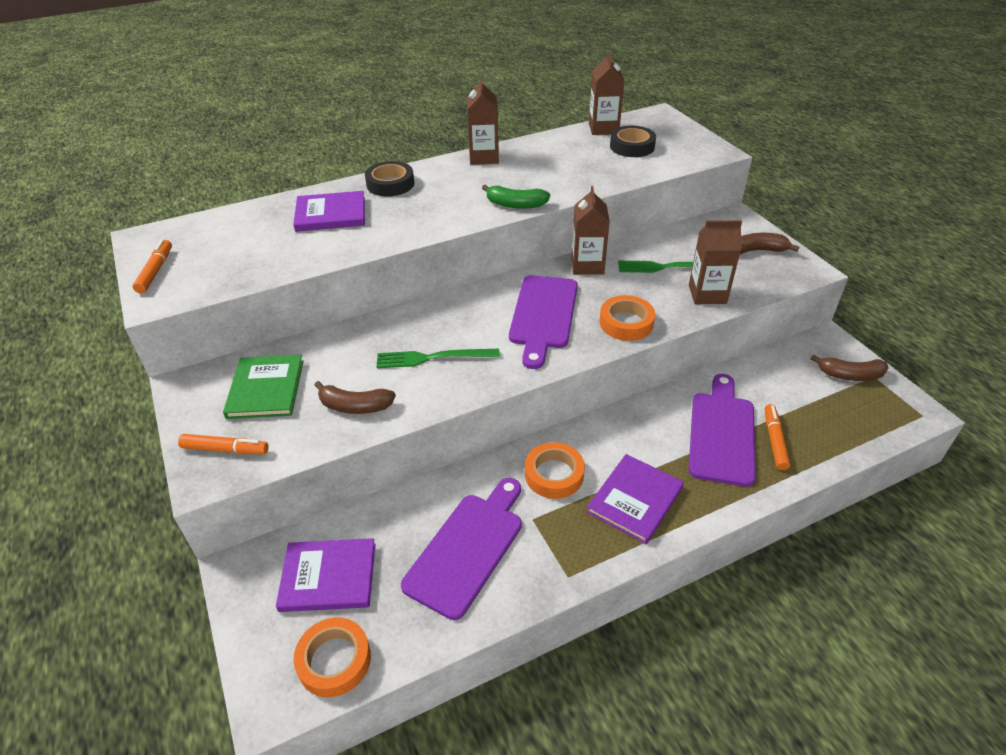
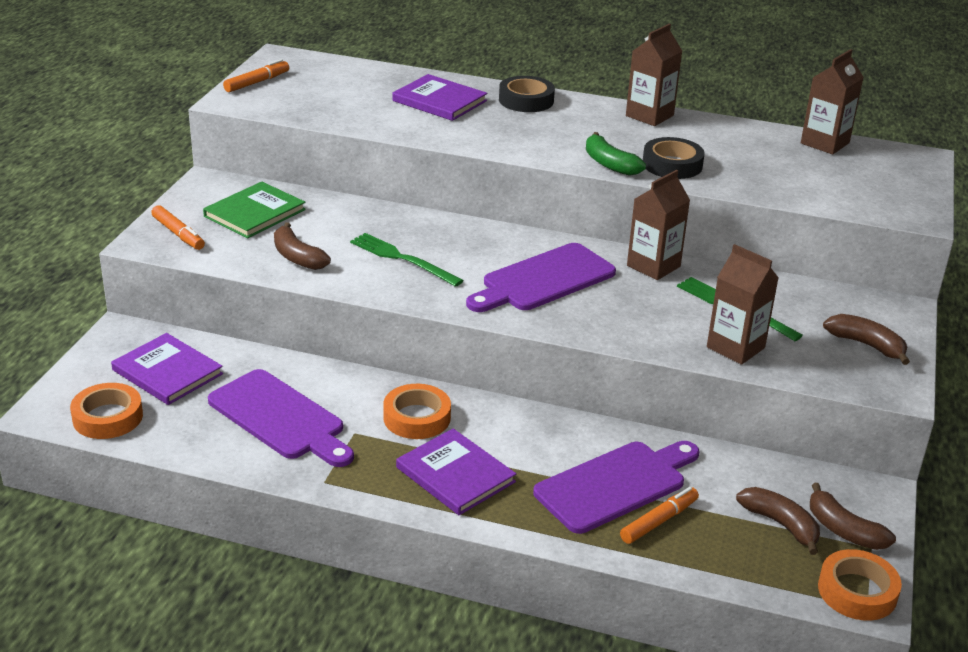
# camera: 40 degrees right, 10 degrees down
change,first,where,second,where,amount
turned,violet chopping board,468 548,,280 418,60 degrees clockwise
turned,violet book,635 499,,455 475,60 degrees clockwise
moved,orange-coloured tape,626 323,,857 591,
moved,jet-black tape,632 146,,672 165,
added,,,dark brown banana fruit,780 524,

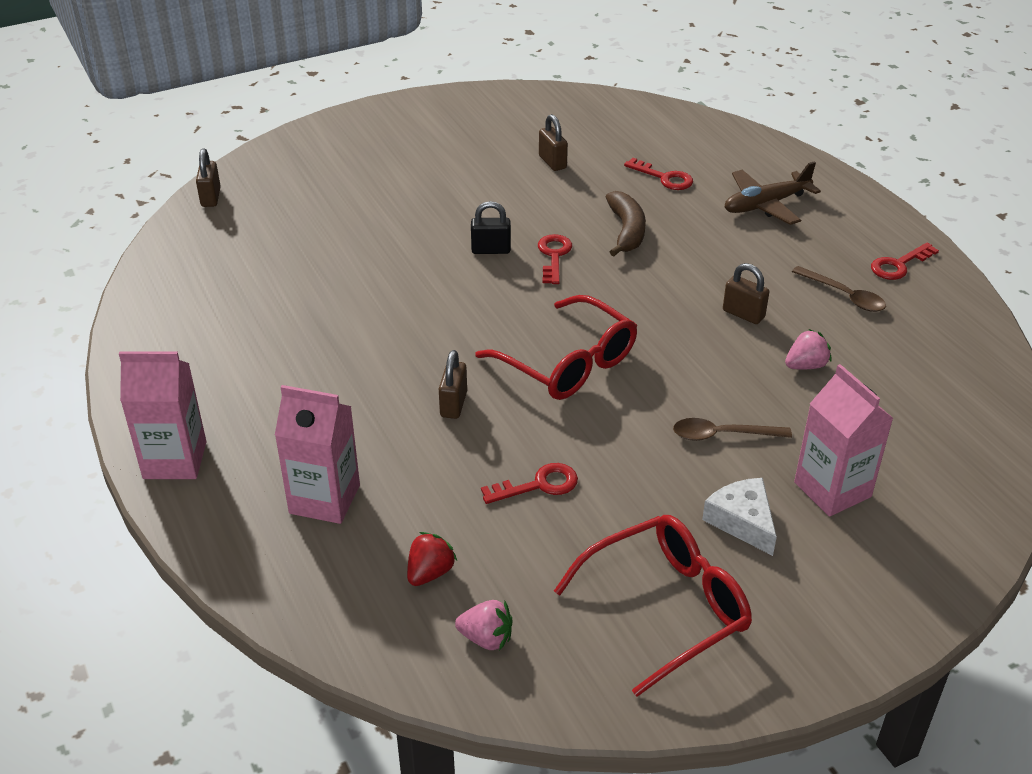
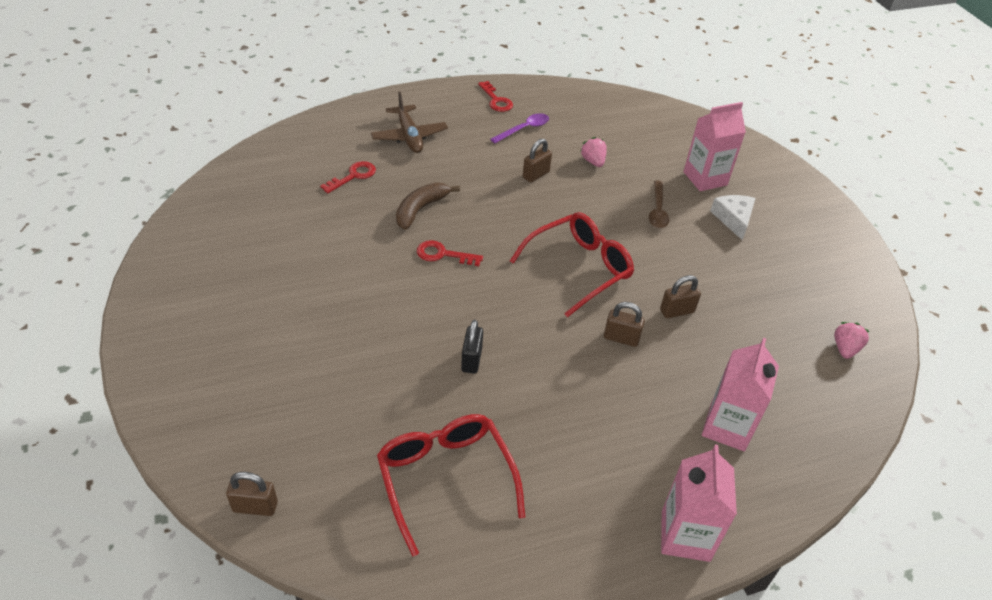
# camera: 85 degrees left, 5 degrees up
change,first,where,second,where,amount
removed,scarlet strawberry,430 573,,,
moved,jet-black padlock,491 250,,471 360,
removed,scarlet key,538 485,,,
moved,dark brown padlock,552 162,,677 311,
moved,scarlet glasses,666 608,,445 478,
turned,dark brown banana fruit,626 231,,420 209,60 degrees counterclockwise
turned,snow-white cheese wedge,742 521,,733 219,105 degrees clockwise
recoloured,dark brown tablespoon,844 296,violet tablespoon,524 129,

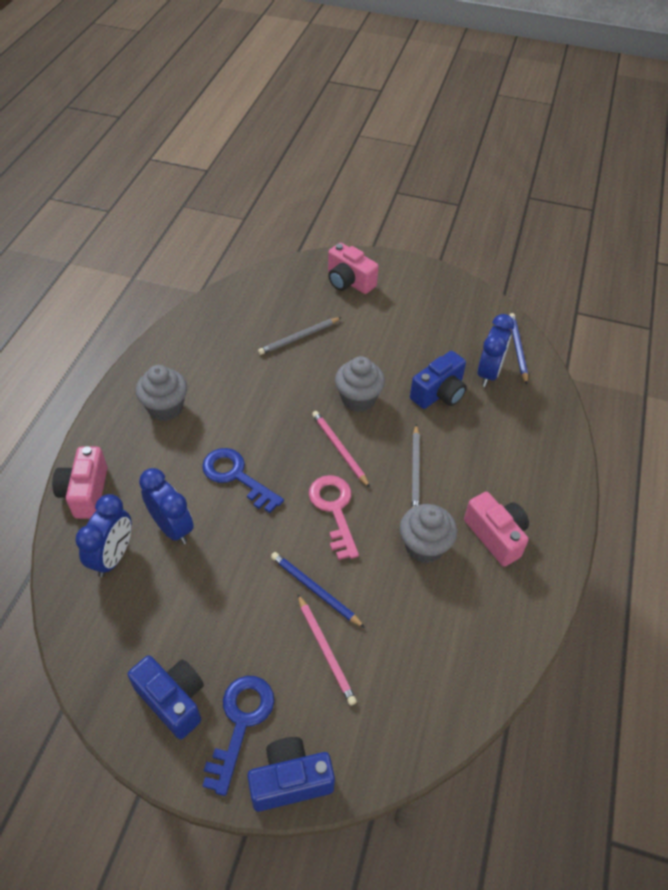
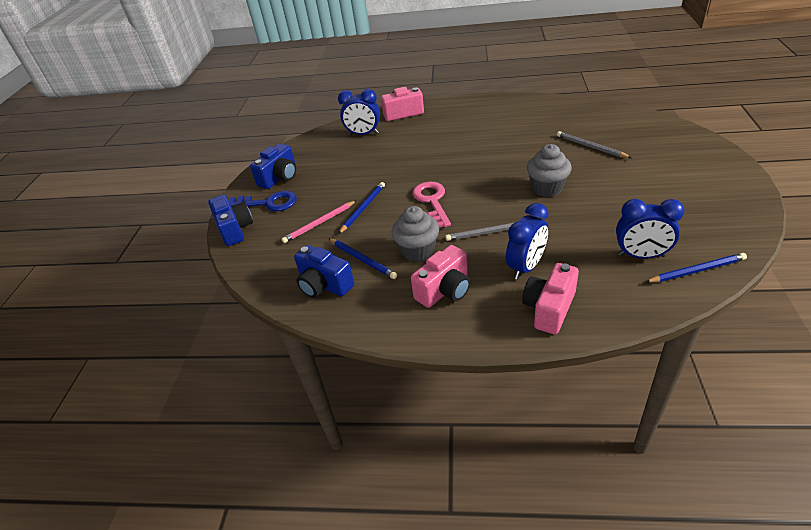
# camera: 85 degrees right, 10 degrees down
change,first,where,second,where,amount
removed,grey cupcake,165 408,,,
moved,blue bedside clock,172 527,,526 267,
removed,blue key,236 476,,,
turned,rosy key,334 510,,432 201,75 degrees counterclockwise
removed,rosy lead pencil,339 449,,,
moved,rosy compact camera,349 281,,549 309,
moved,blue compact camera,439 393,,324 285,
added,,,blue lead pencil,362 259,

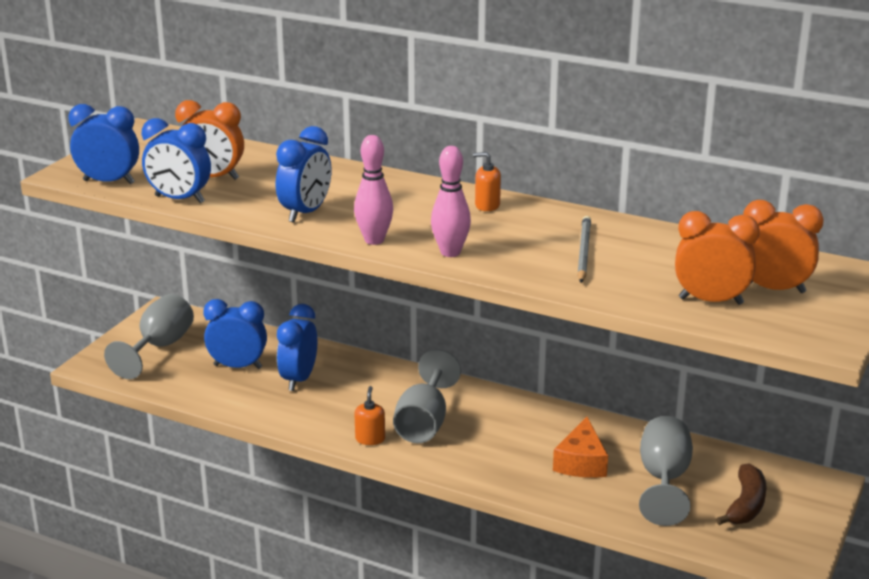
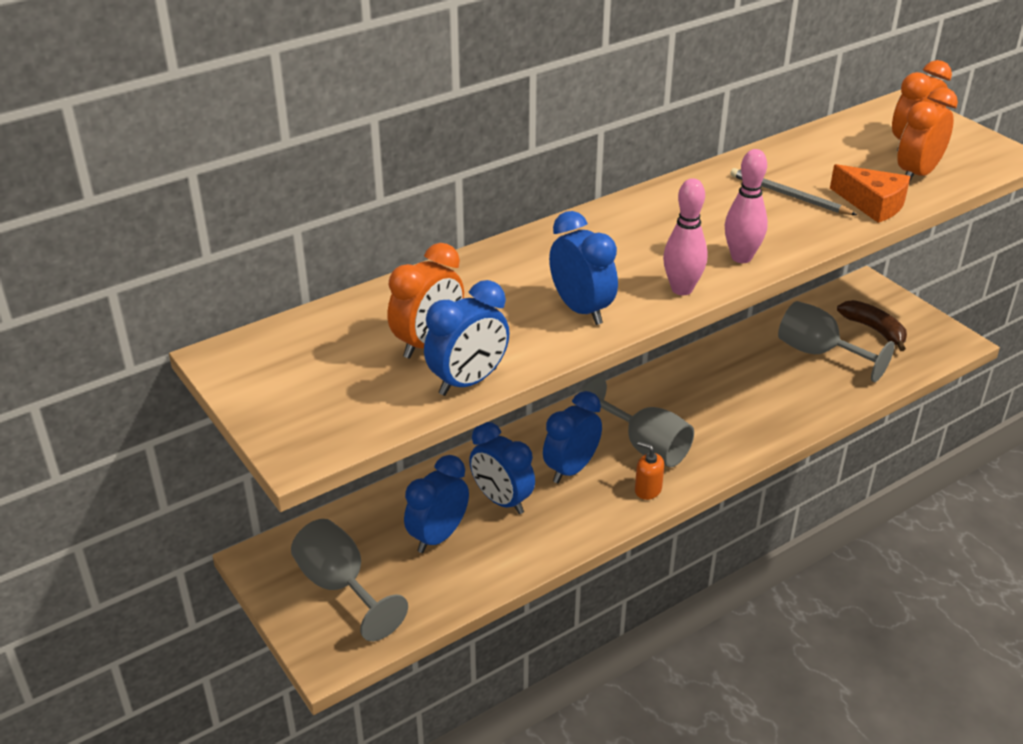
# camera: 60 degrees left, 10 degrees up
change,first,where,second,where,amount
moved,blue bedside clock,109 182,,571 469,
removed,orange-coloured soap dispenser,487 205,,,
moved,orange-coloured cheese wedge,581 462,,872 204,

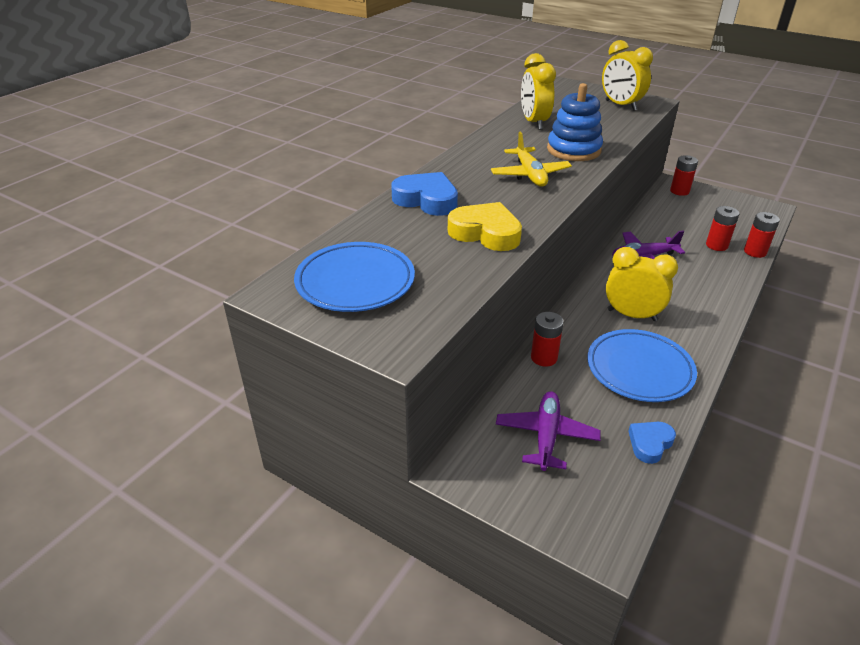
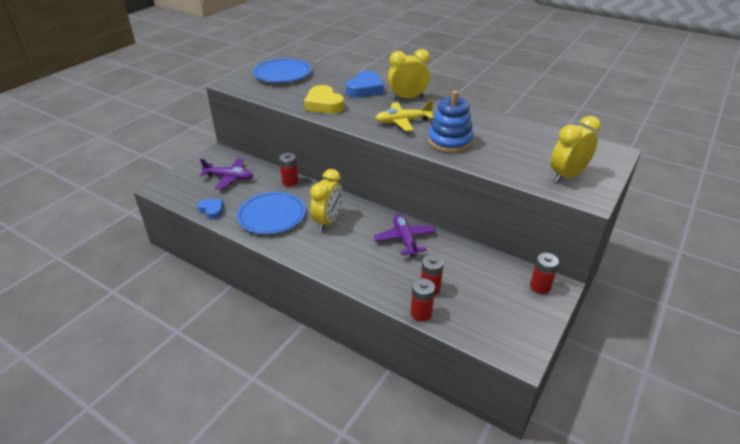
# camera: 90 degrees right, 0 degrees up
change,first,where,second,where,amount
turned,golden heart shape,485 233,,324 104,120 degrees clockwise
moved,golden bedside clock,534 122,,407 98,

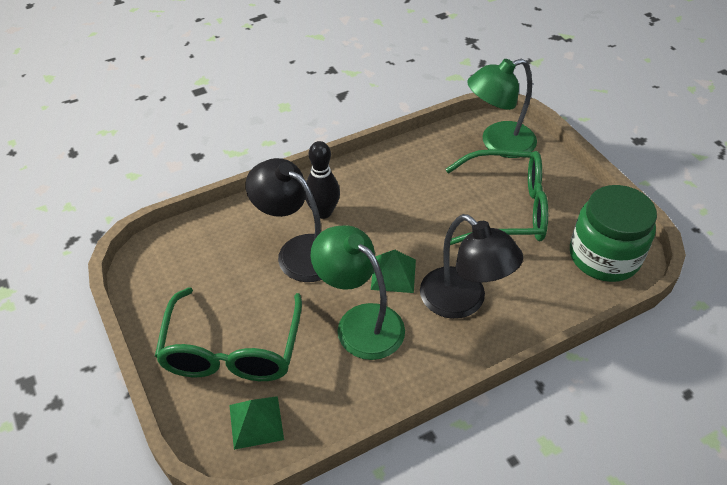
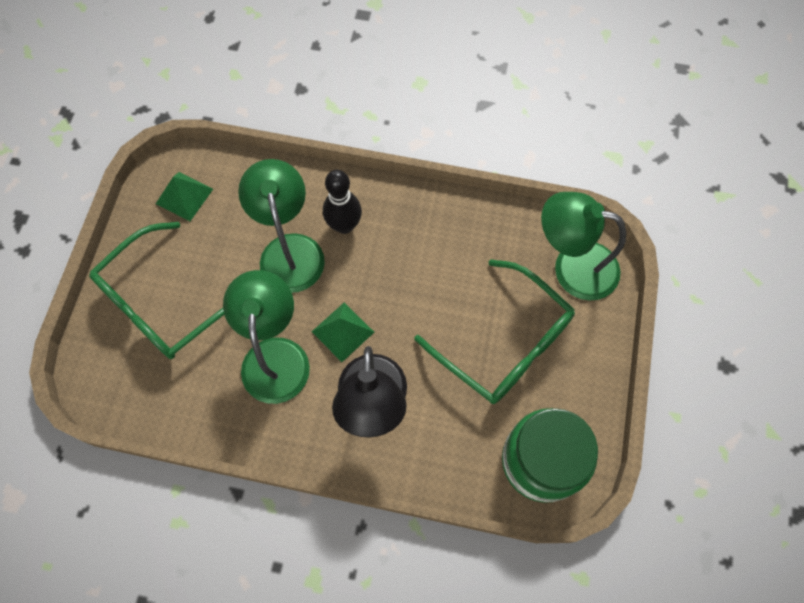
# camera: 40 degrees right, 20 degrees up
change,first,where,second,where,amount
moved,green pyramid,256 422,,184 196,
recoloured,jet-black lamp,298 251,green lamp,289 250,

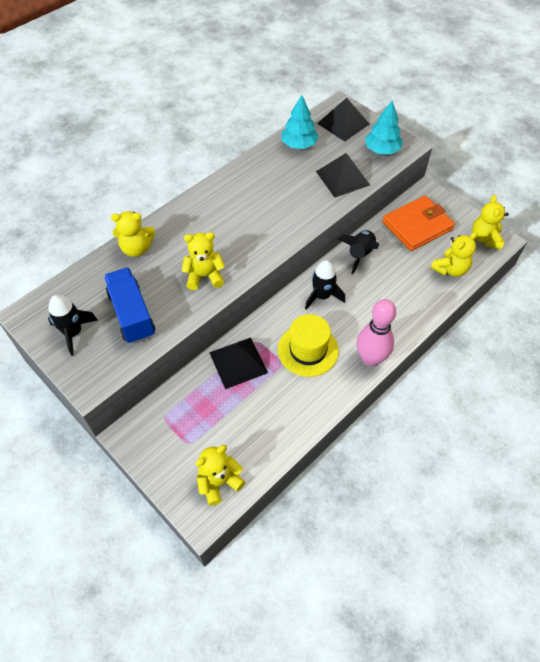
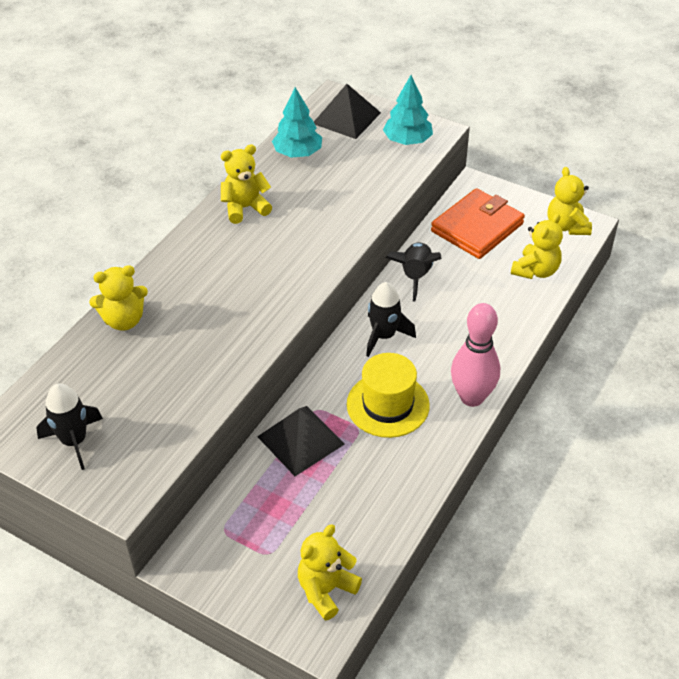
# camera: 15 degrees left, 10 degrees down
change,first,where,second,where,amount
removed,blue lorry,132 314,,,
moved,golden teddy,204 276,,245 208,
removed,jet-black pyramid,342 178,,,

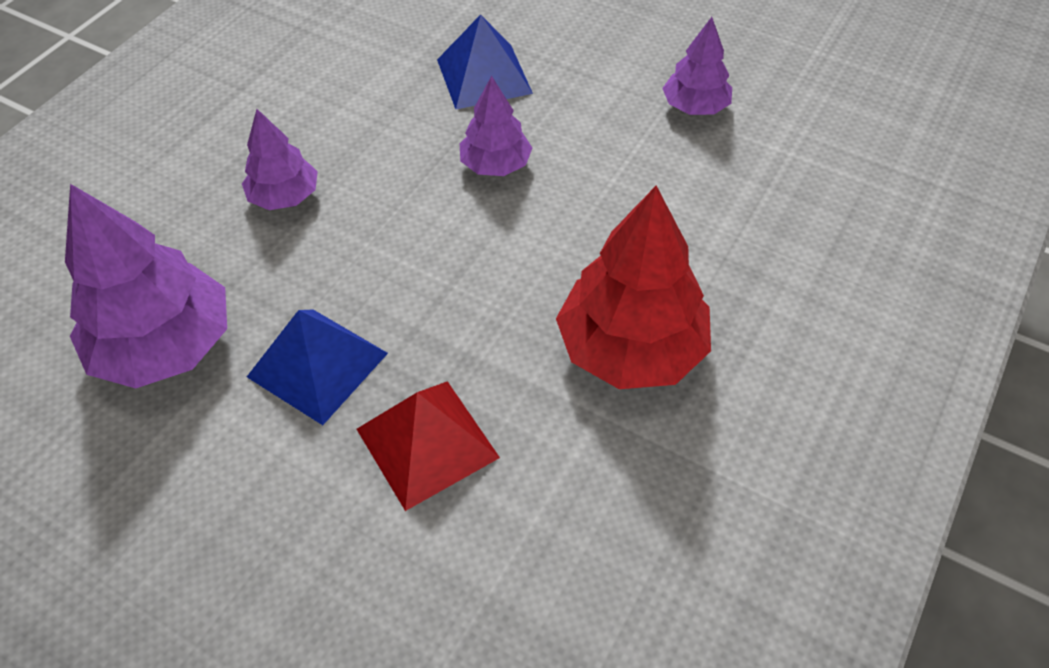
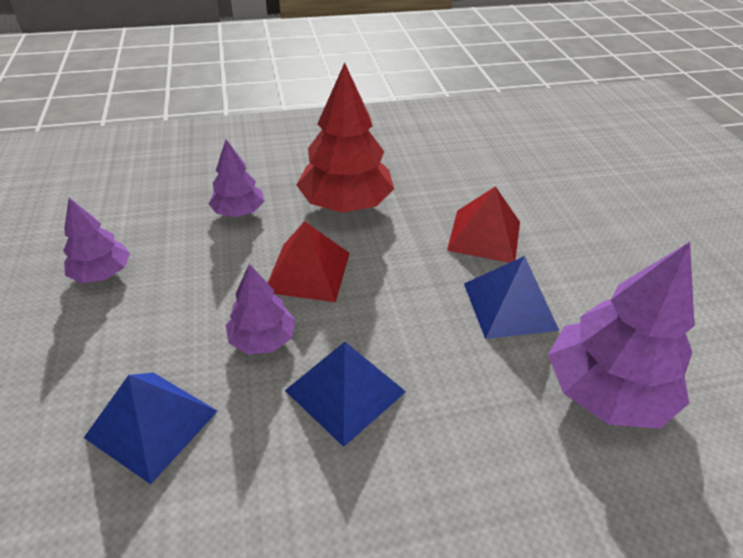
# camera: 135 degrees left, 10 degrees down
change,first,where,second,where,amount
moved,violet tree,285 196,,239 212,
added,,,scarlet pyramid,308 272,
added,,,blue pyramid,345 391,

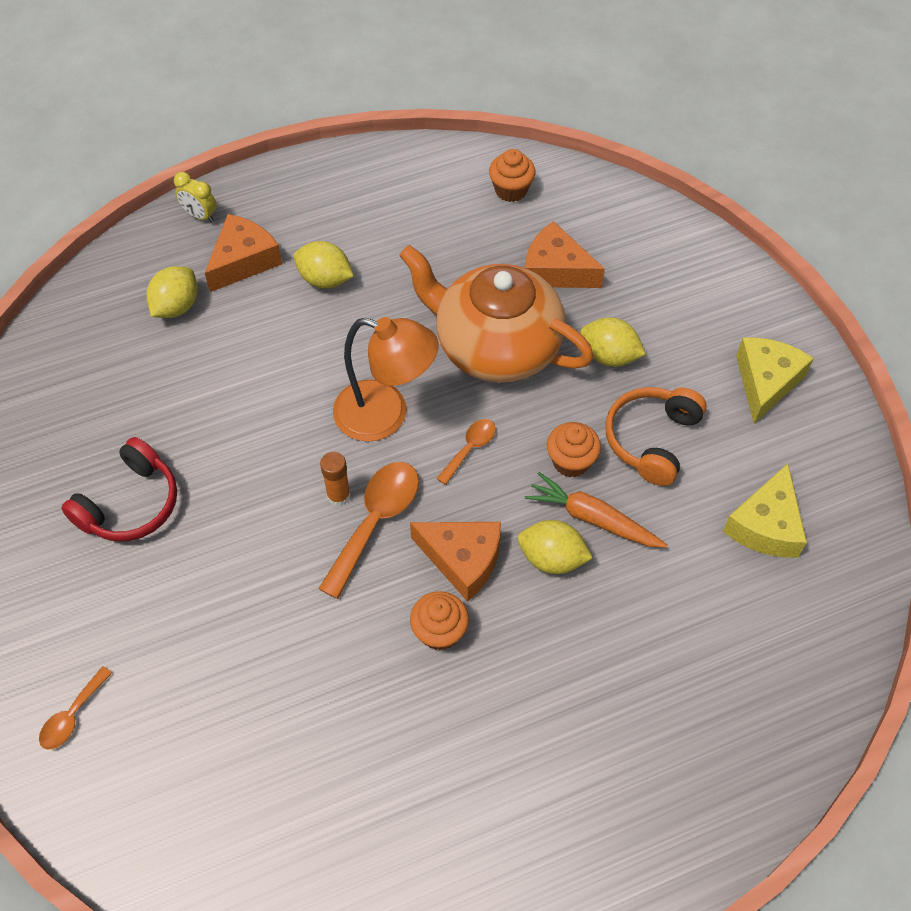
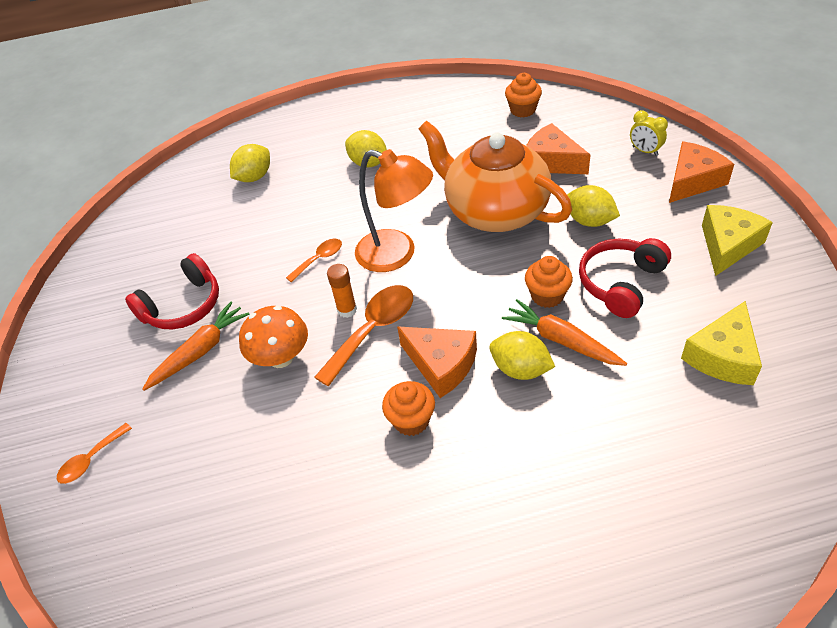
# camera: 15 degrees right, 10 degrees down
change,first,where,second,where,amount
moved,golden bedside clock,200 215,,645 151,
moved,orange-coloured cheese wedge,243 261,,693 181,
moved,orange-coloured tablespoon,470 448,,319 259,
recoloured,orange-coloured headset,652 440,scarlet headset,621 283,
added,,,orange-coloured carrot,200 351,
added,,,orange-coloured fungus,281 357,

